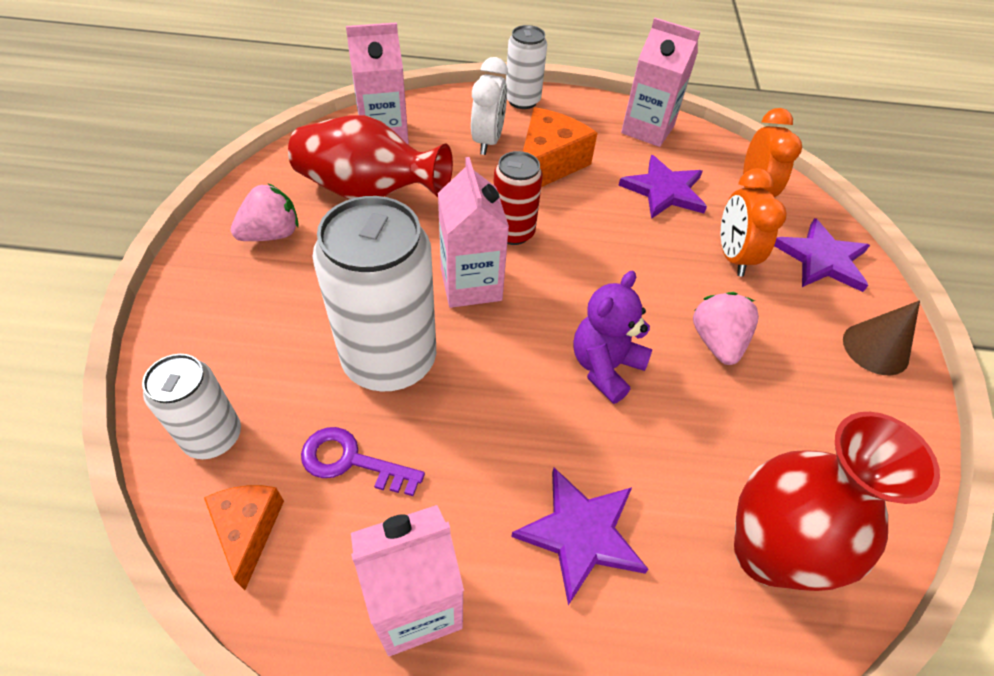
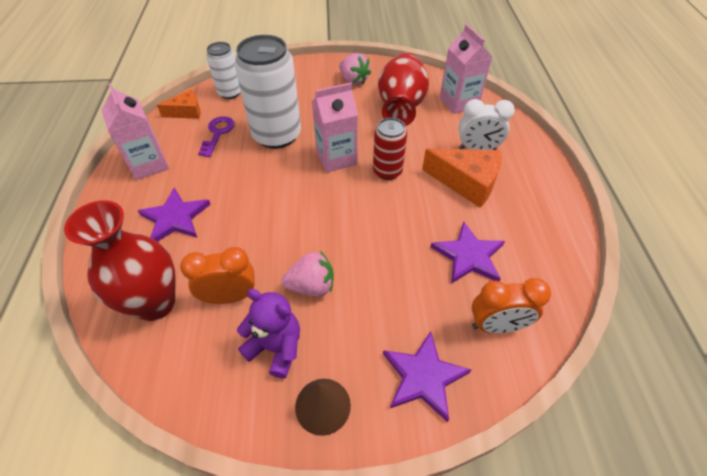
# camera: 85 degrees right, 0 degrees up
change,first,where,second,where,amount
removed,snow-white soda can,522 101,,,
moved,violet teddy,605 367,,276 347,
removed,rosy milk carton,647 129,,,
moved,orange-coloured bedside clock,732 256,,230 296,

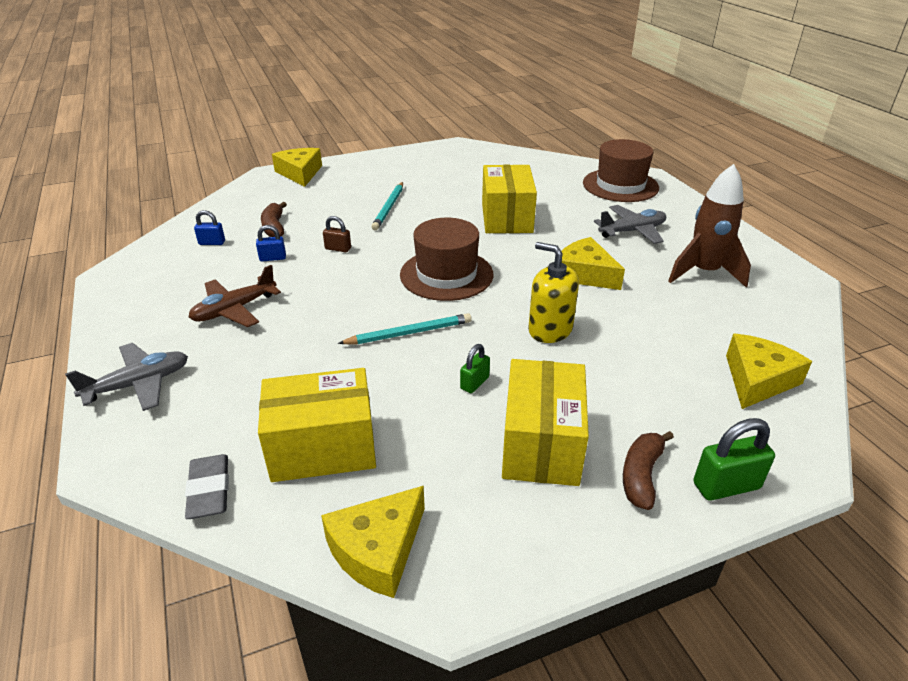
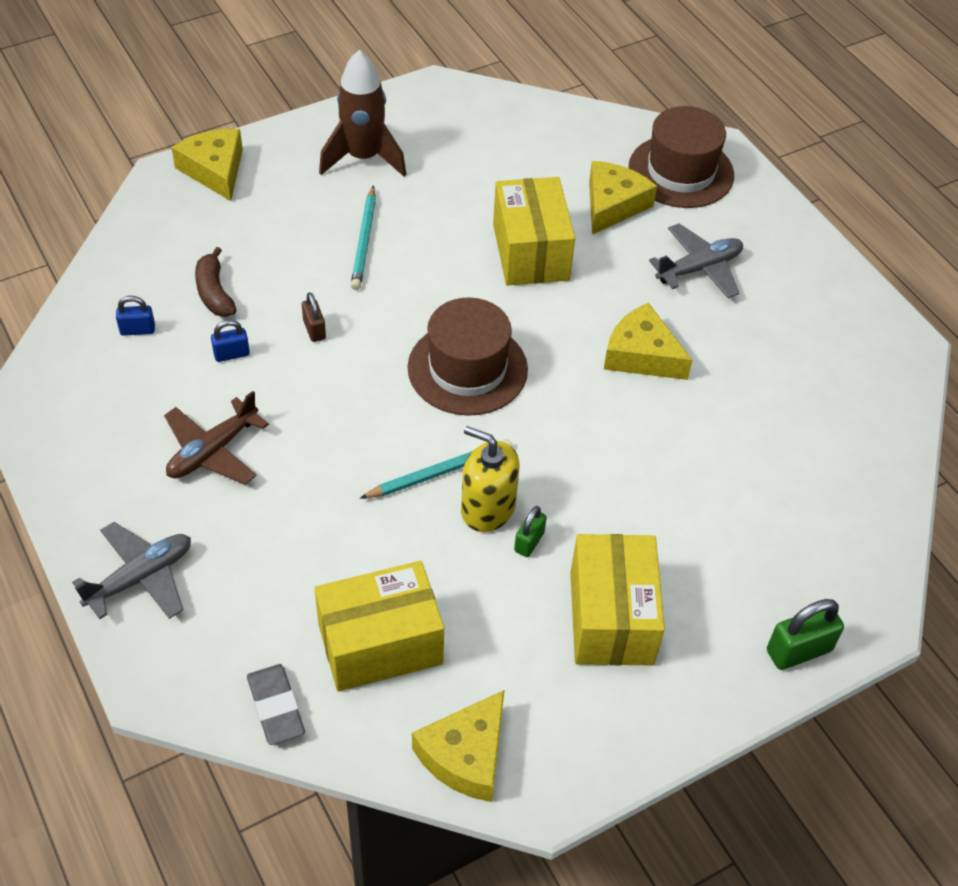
# camera: 10 degrees left, 15 degrees up
change,first,where,second,where,amount
turned,dark brown padlock,338 249,,314 330,60 degrees clockwise
moved,golden soap dispenser,550 329,,487 508,
removed,dark brown banana fruit,641 475,,,
moved,dark brown rocket,704 273,,363 158,
moved,golden cheese wedge,757 380,,613 205,

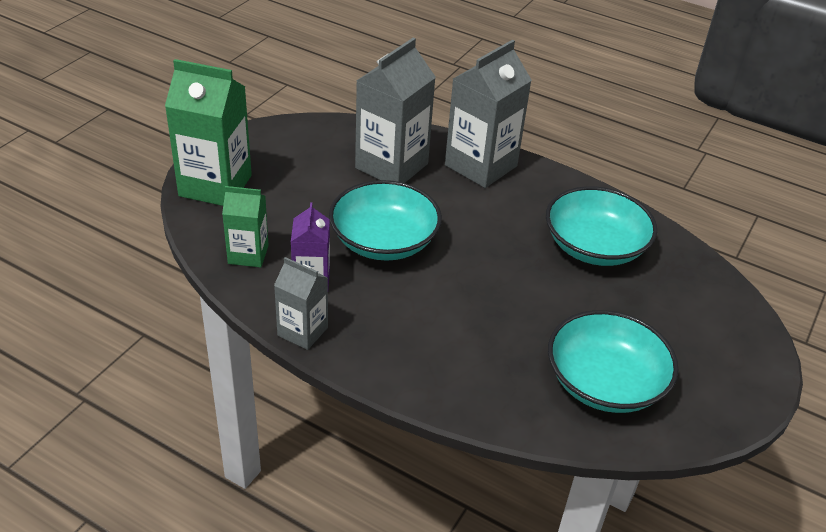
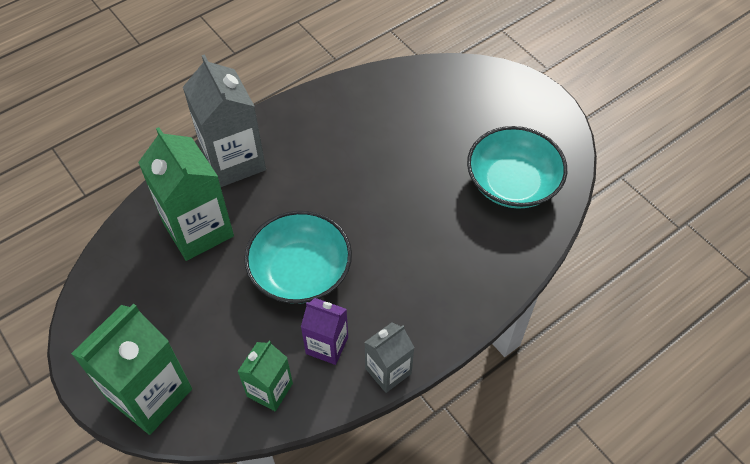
# camera: 65 degrees left, 15 degrees up
change,first,where,second,where,amount
recoloured,grey milk carton,391 166,green milk carton,198 230,
removed,teal serving bowl,594 246,,,

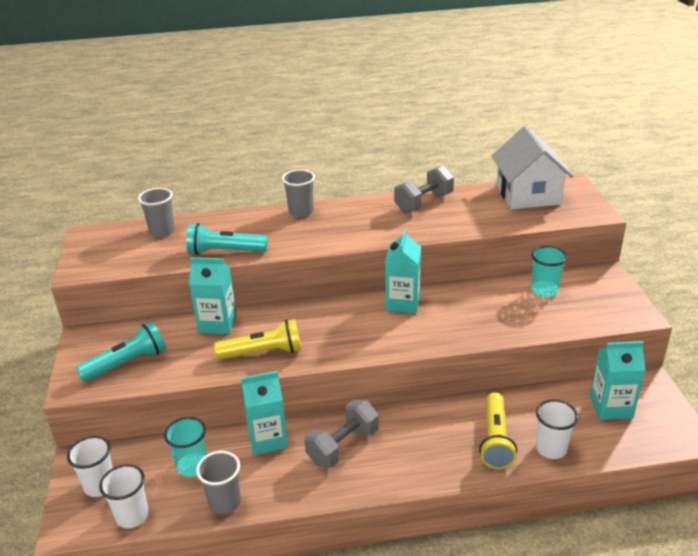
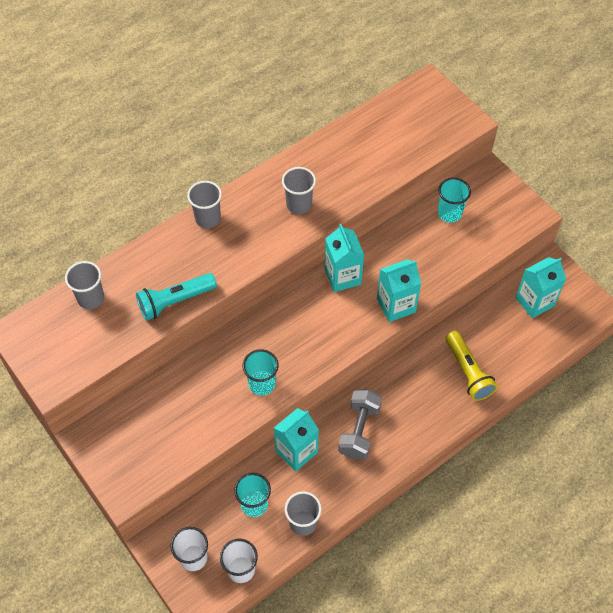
# camera: 30 degrees left, 25 degrees up
change,first,where,second,where,amount
removed,teal flashlight,127 363,,,
moved,teal milk carton,217 323,,396 305,
replaced,golden flashlight,263 353,teal tumbler,262 384,
removed,grey free weight,424 203,,,
removed,snow-white house,528 194,,,
removed,snow-white tumbler,551 448,,,
added,,,grey tumbler,299 204,

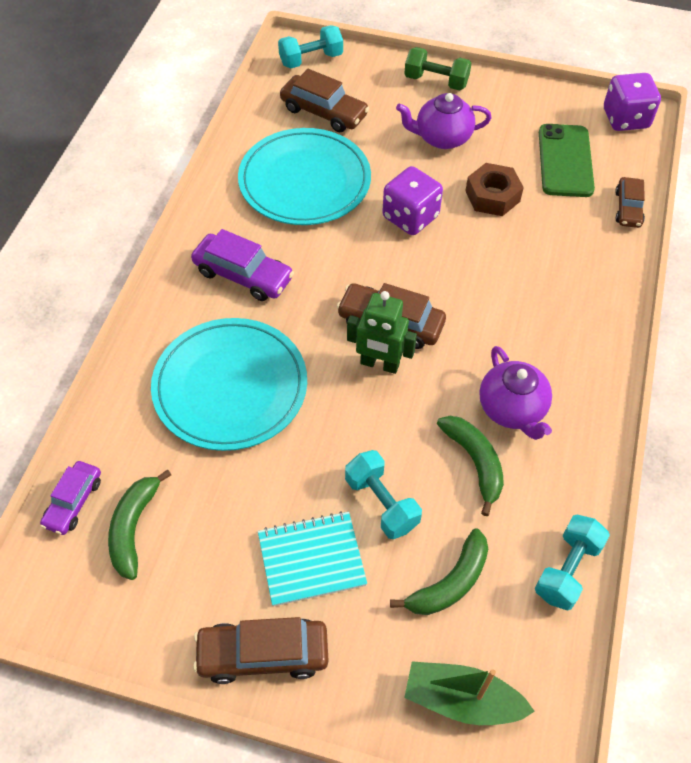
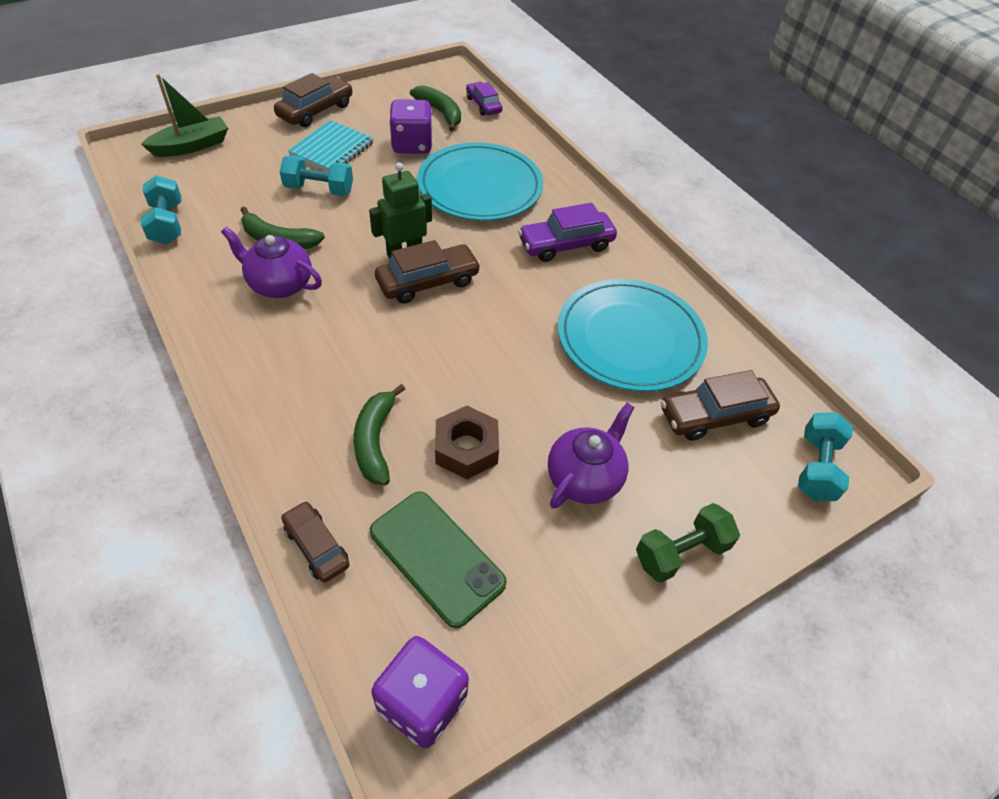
# camera: 130 degrees right, 5 degrees down
change,first,where,second,where,amount
moved,violet die,410 217,,412 145,
moved,green banana fruit,450 582,,375 441,

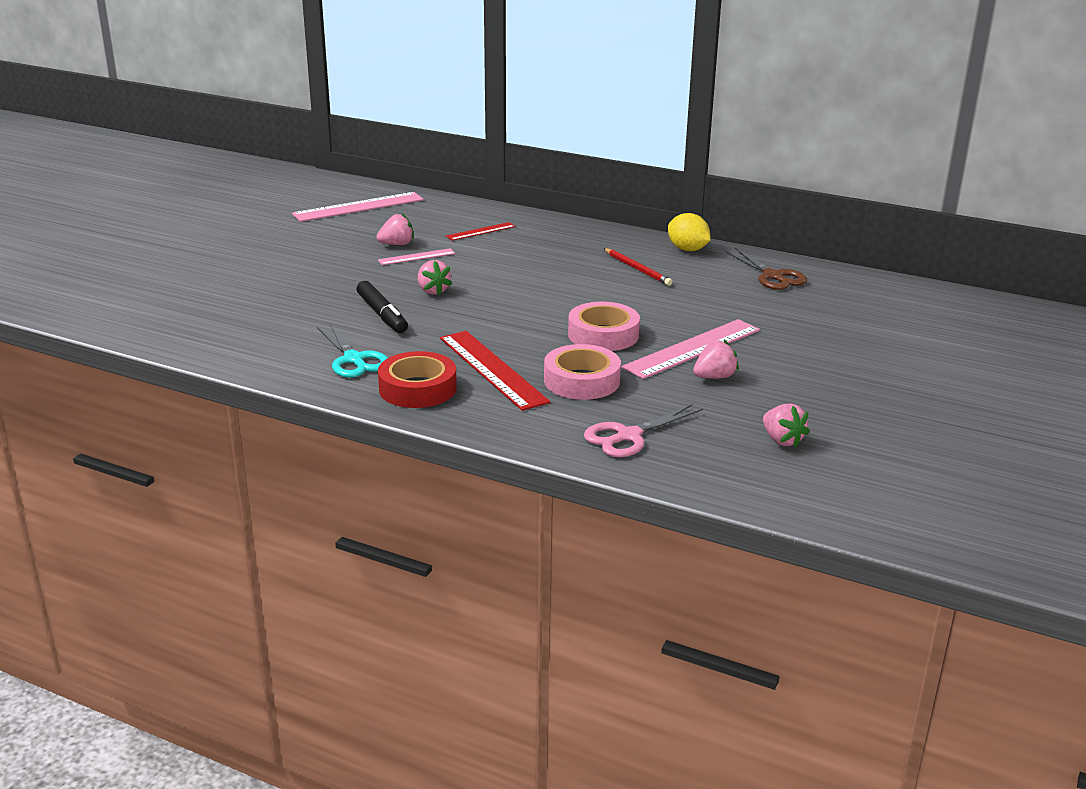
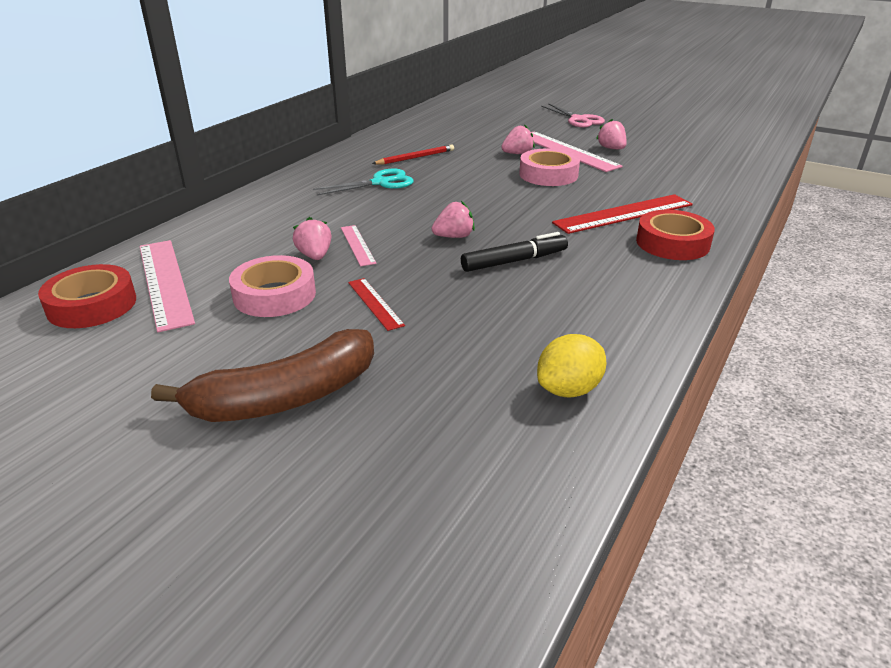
# camera: 85 degrees left, 5 degrees up
change,first,where,second,where,amount
moved,teal shears,354 359,,380 183,
moved,scarlet measuring stick,480 231,,375 303,
moved,rosy tape,581 381,,274 295,
moved,rosy shears,628 436,,578 120,
moved,golden toy lemon,687 249,,569 389,
removed,dark brown shears,772 276,,,
moved,rosy strawberry,782 440,,517 154,
added,,,scarlet tape,92 305,
added,,,dark brown banana fruit,286 397,

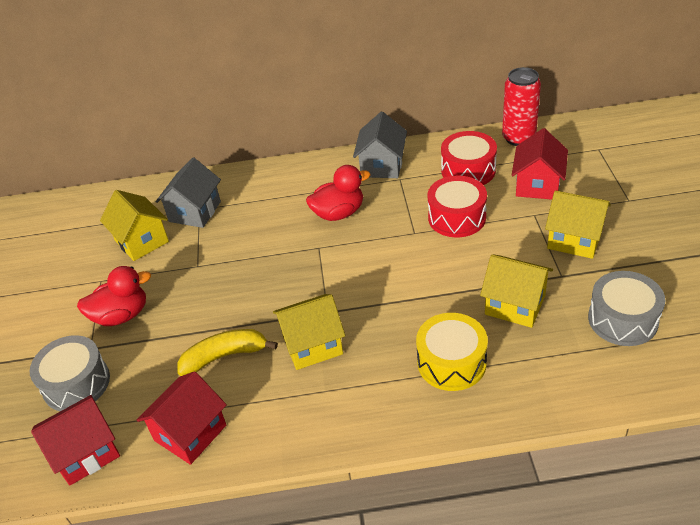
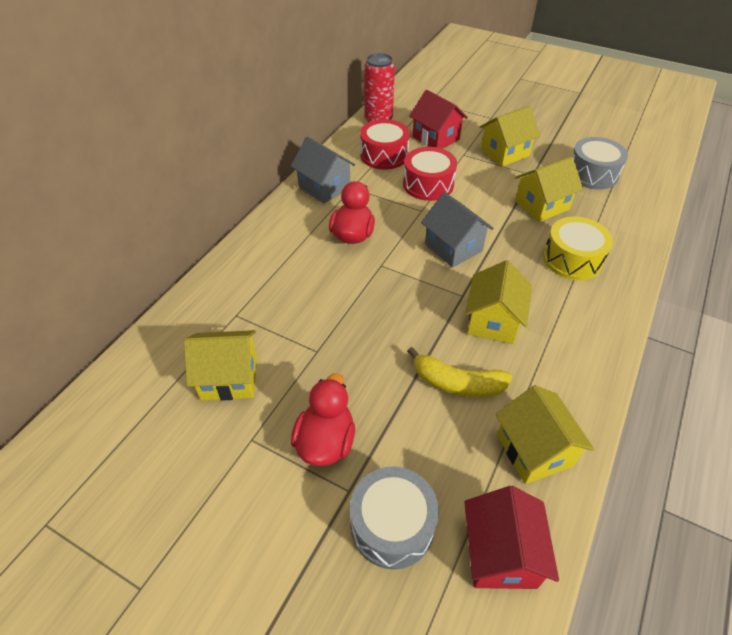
# camera: 60 degrees left, 5 degrees up
change,first,where,second,where,amount
recoloured,scarlet house,190 433,golden house,534 450,
moved,grey house,195 211,,453 247,
turned,golden banana fruit,225 356,,457 383,90 degrees counterclockwise

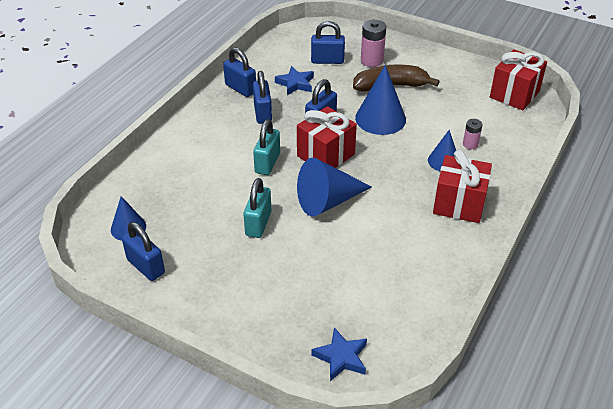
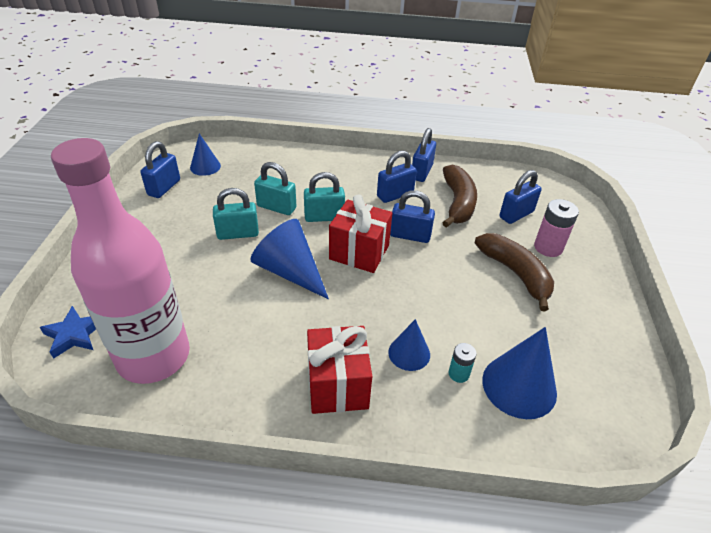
# camera: 65 degrees right, 0 degrees up
change,first,where,second,where,amount
replaced,blue star,295 84,dark brown banana fruit,458 203,
turned,blue padlock,327 60,,516 214,75 degrees clockwise
moved,blue cone shape,380 118,,519 386,
recoloured,rosy battery,470 144,teal battery,458 374,
removed,scarlet gift,514 94,,,
added,,,rosy drink bottle,153 357,
added,,,teal padlock,276 207,

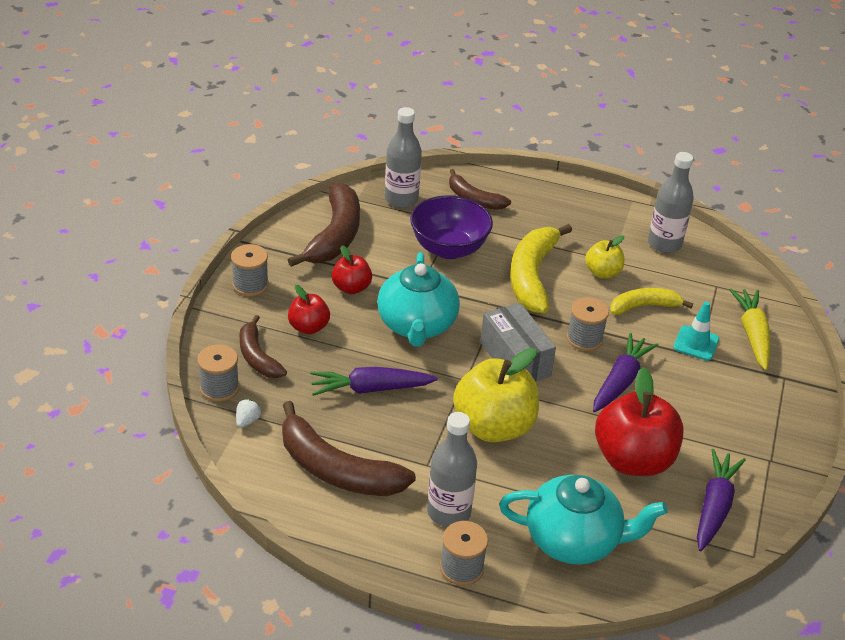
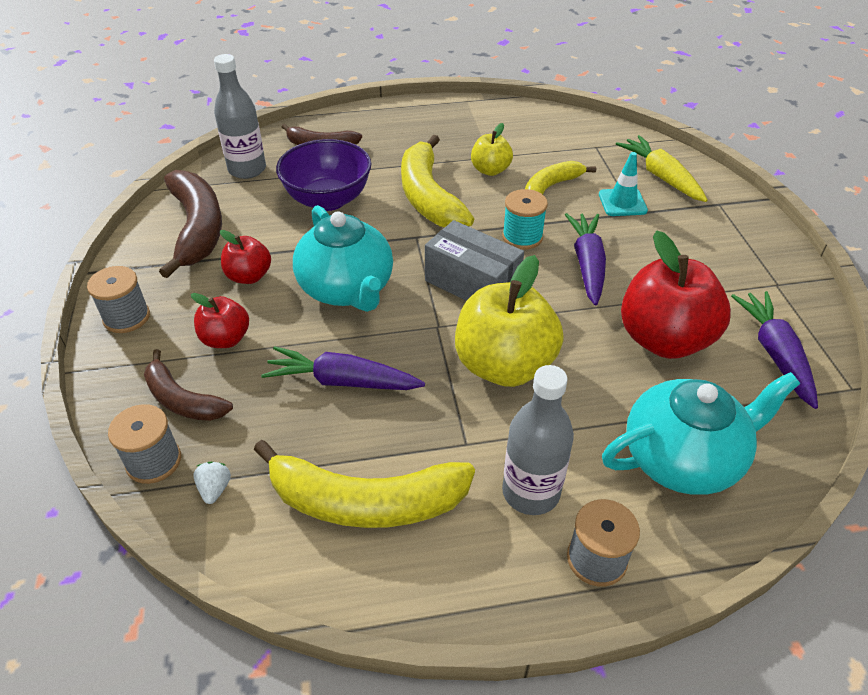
# camera: 25 degrees left, 5 degrees up
change,first,where,second,where,amount
recoloured,dark brown banana fruit,336 469,golden banana fruit,366 502,
turned,violet carrot,370 389,,342 381,45 degrees clockwise
recoloured,grey spool,584 339,teal spool,522 237,
removed,grey drink bottle,664 244,,,

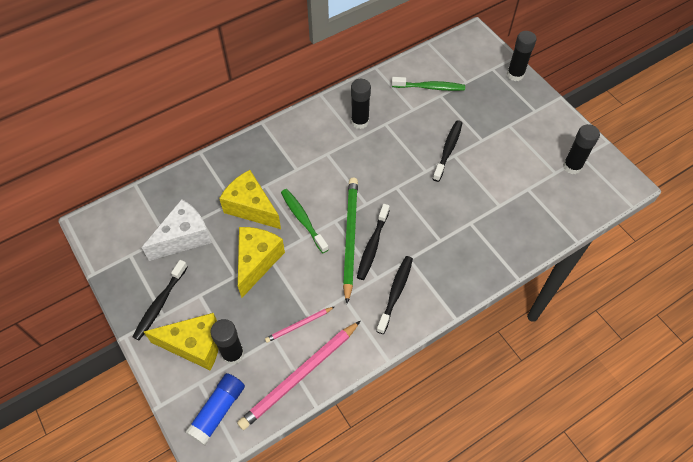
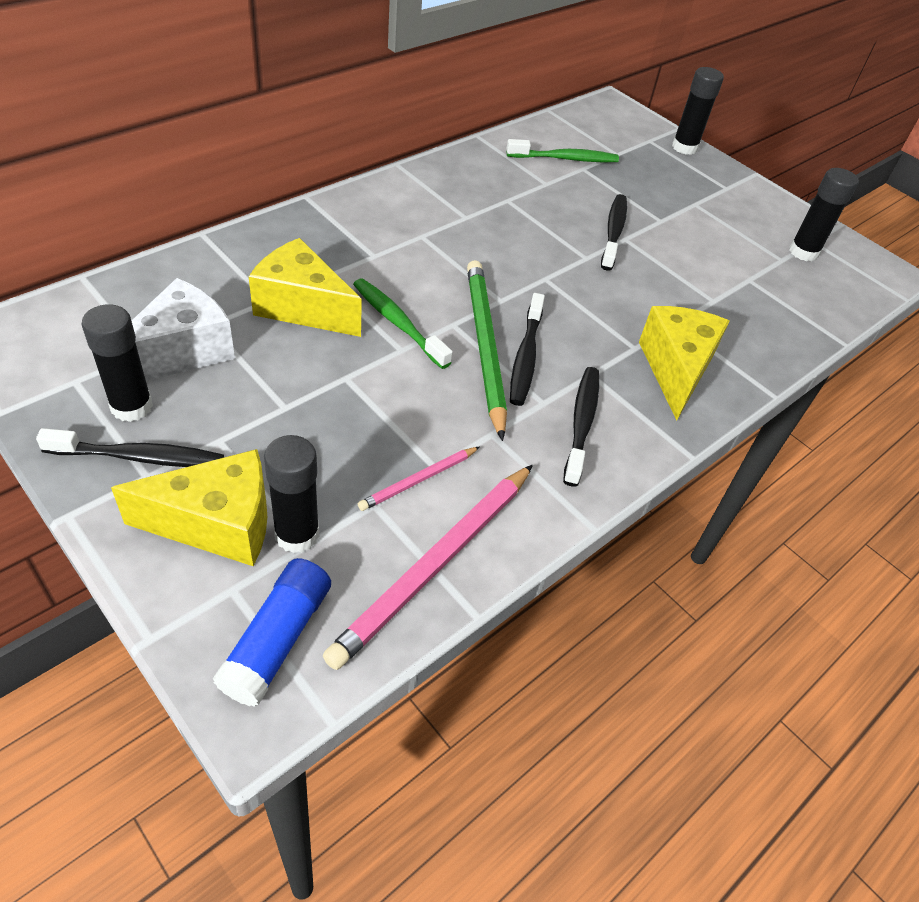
# camera: 15 degrees left, 10 degrees down
change,first,where,second,where,amount
turned,jet-black dental brush,160 304,,140 457,105 degrees counterclockwise
moved,golden cheese wedge,257 261,,676 369,
moved,jet-black glue stick,359 121,,131 406,

